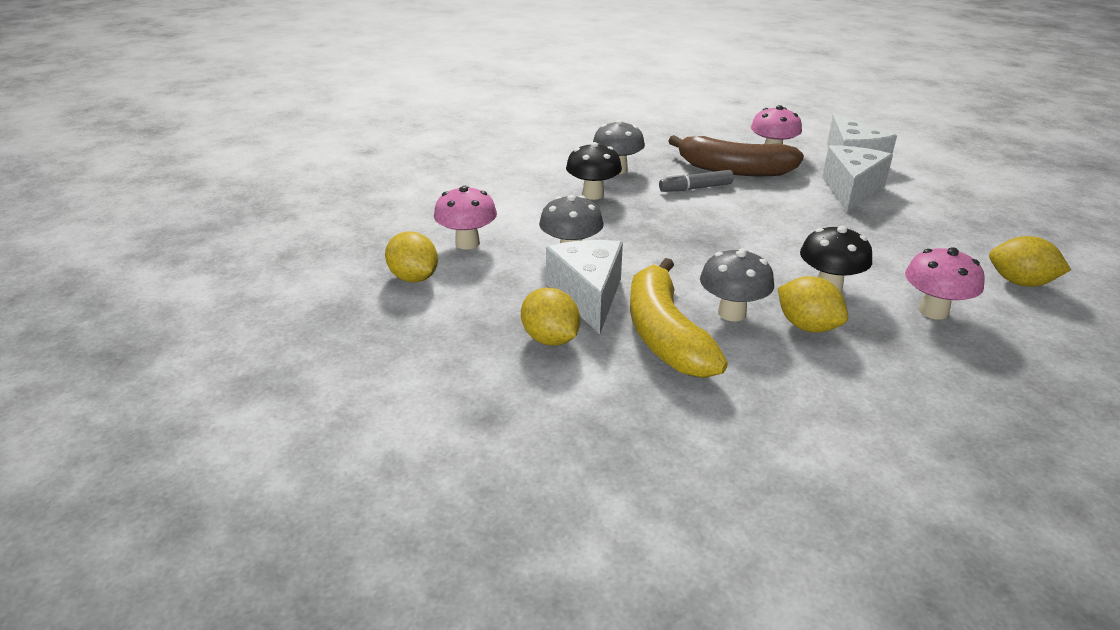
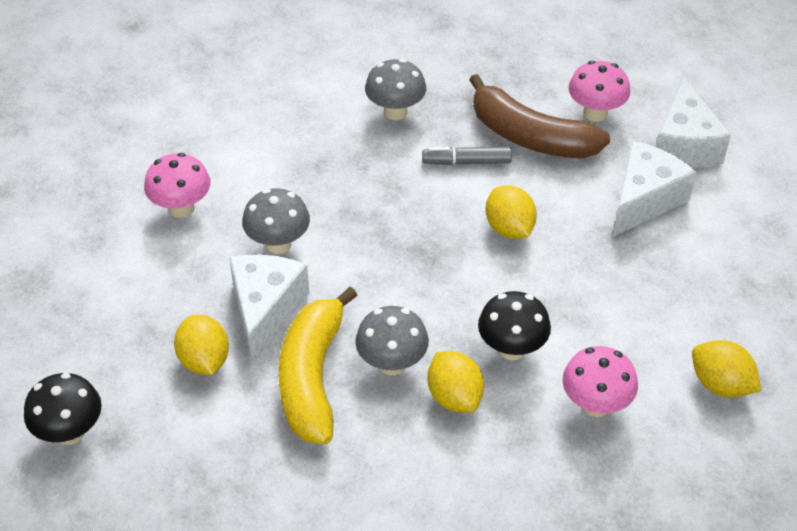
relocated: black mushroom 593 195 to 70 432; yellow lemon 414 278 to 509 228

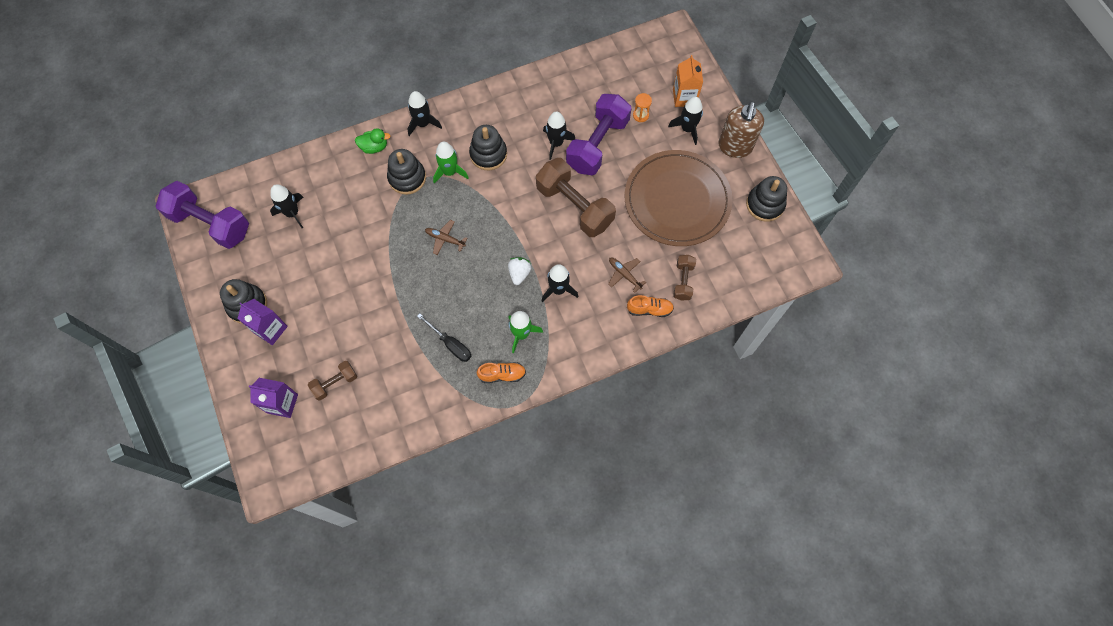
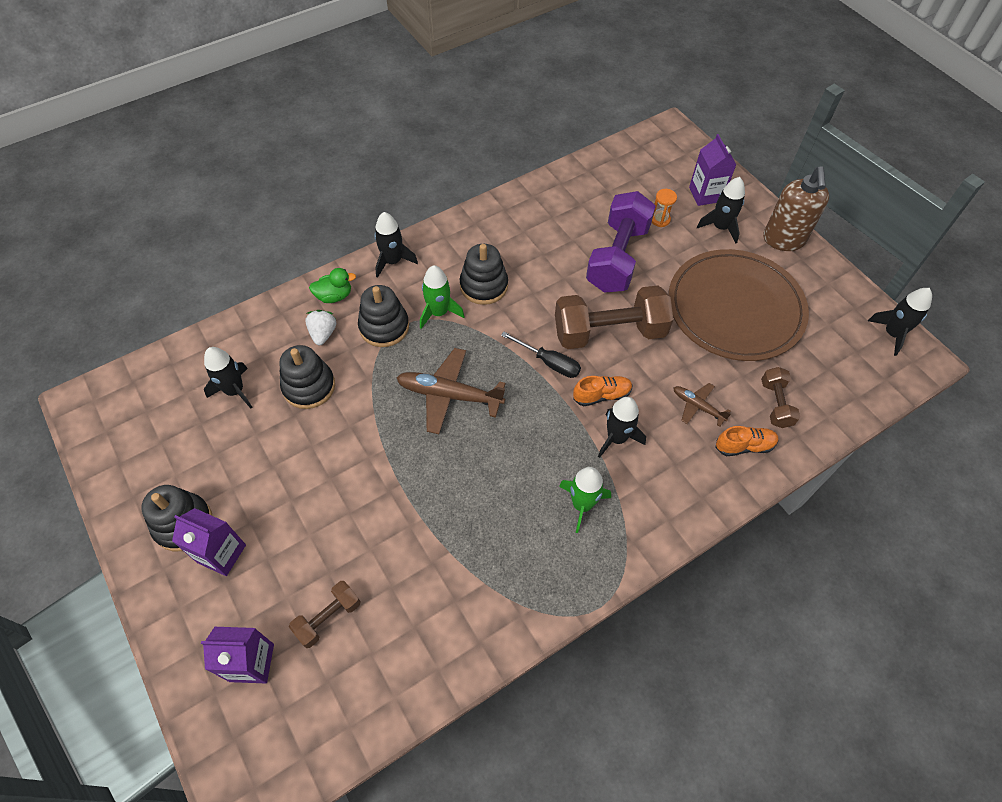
missing: purple dumbbell 210 223
relocated: black stacking toy 765 204 to 309 386; white strawberry 519 273 to 323 334; black screwdriver 450 344 to 549 362; orange shoe 502 374 to 601 395; black rocket 556 143 to 892 334
colour: orange carton 684 97 to purple carton 705 194
spun: brown dumbbell 574 206 = 609 332 45 degrees counterclockwise
size: brown plane 445 239 = 450 395 x1.82

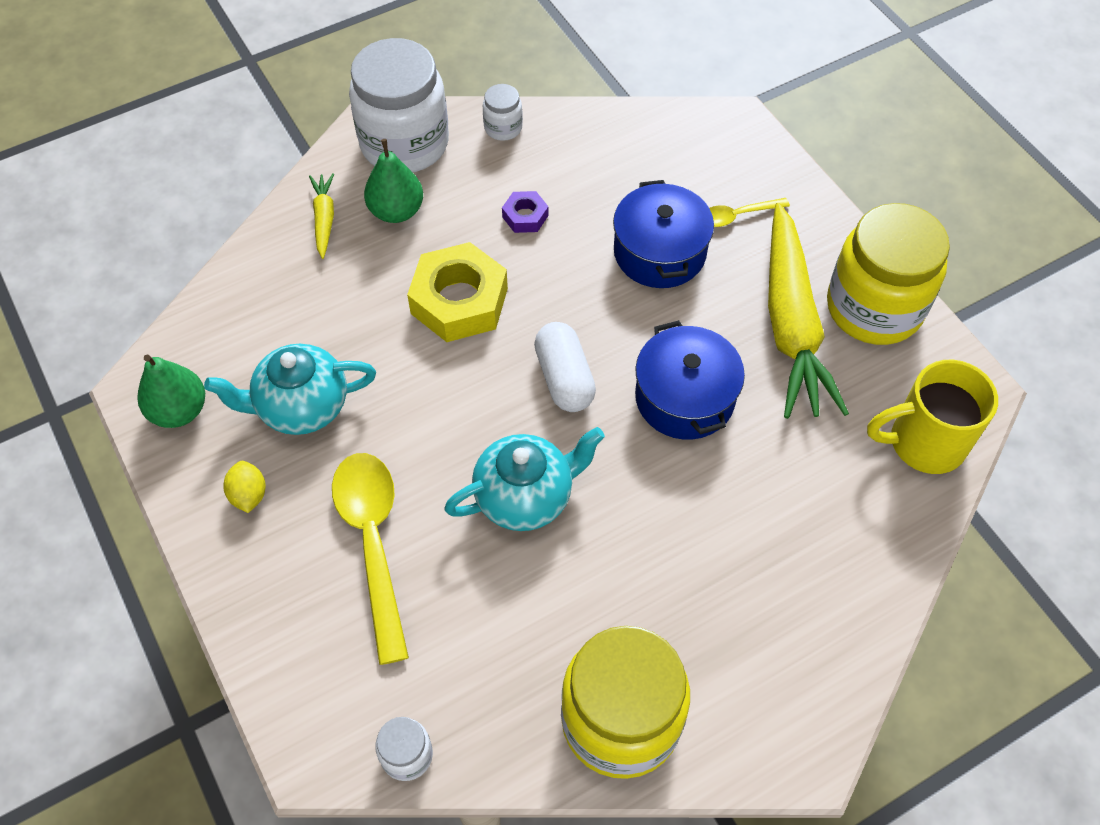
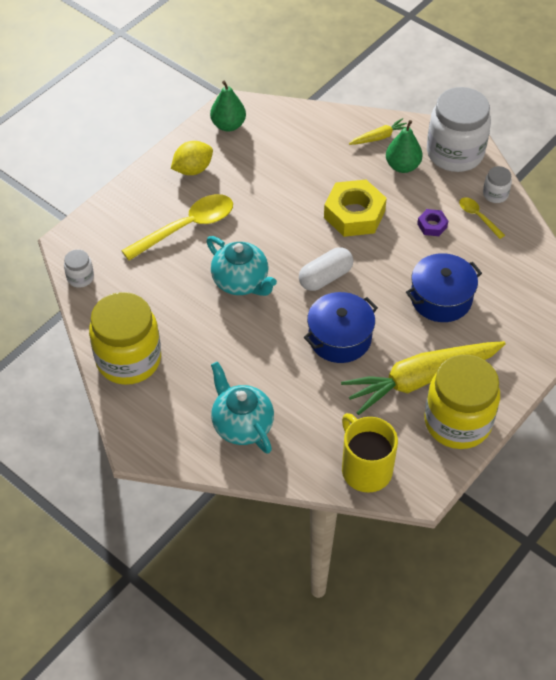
relocated: turquoise teapot 301 407 to 242 425; yellow spoon 738 216 to 478 217
size: yellow lemon 249 495 = 193 169 x1.51

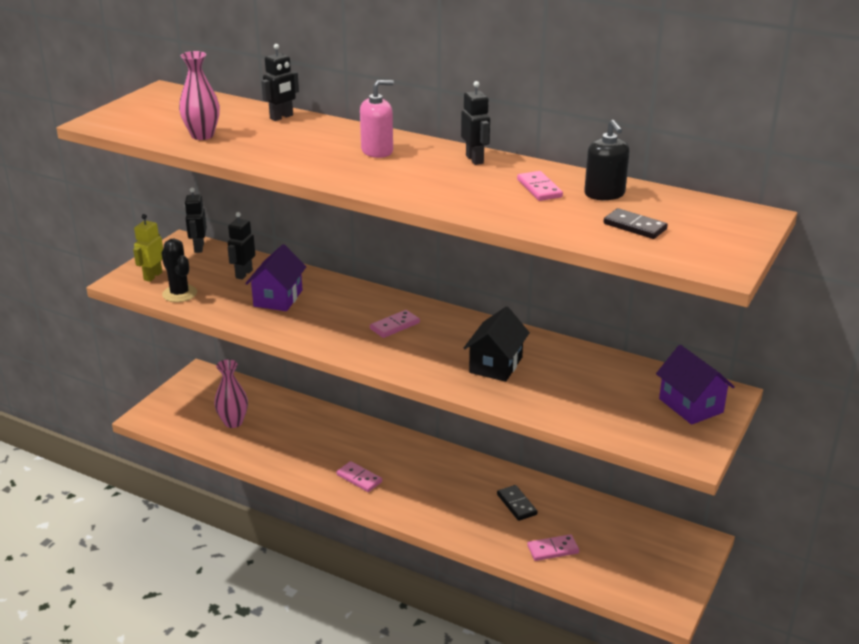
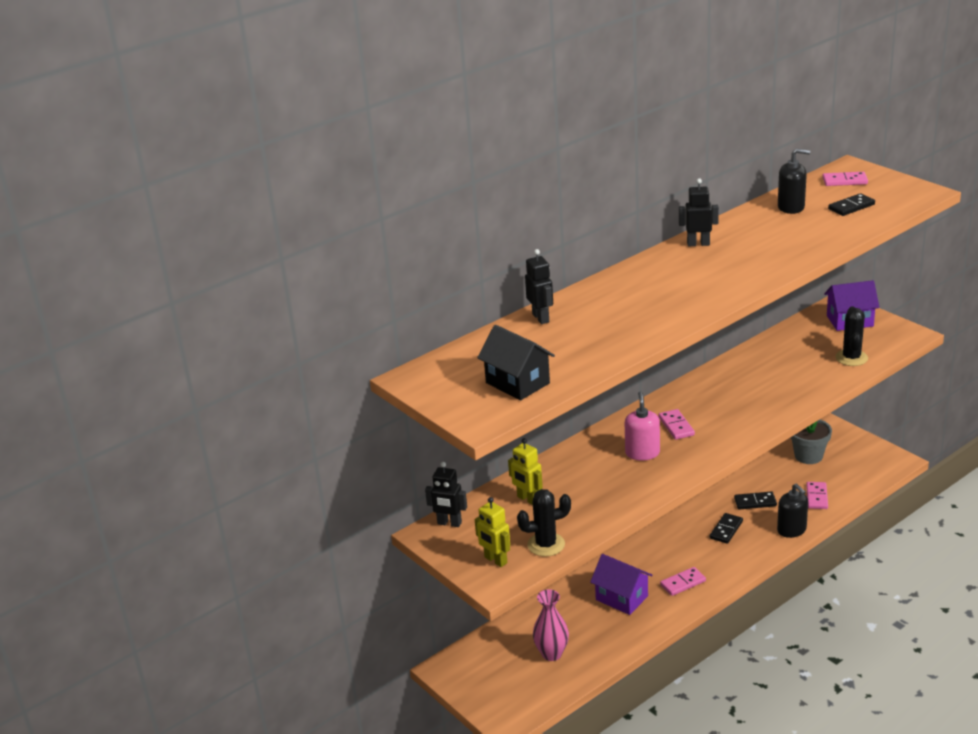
missing: pink vase 202 135
appeared: black domino 726 530; black soap dispenser 791 530; grey flower pot 808 456; black cactus 851 358
relocated: black house 496 365 to 517 383; purple house 278 298 to 621 598; pink soap dispenser 377 151 to 642 453; pink domino 539 188 to 844 181
colour: black robot 243 274 to yellow robot 528 499

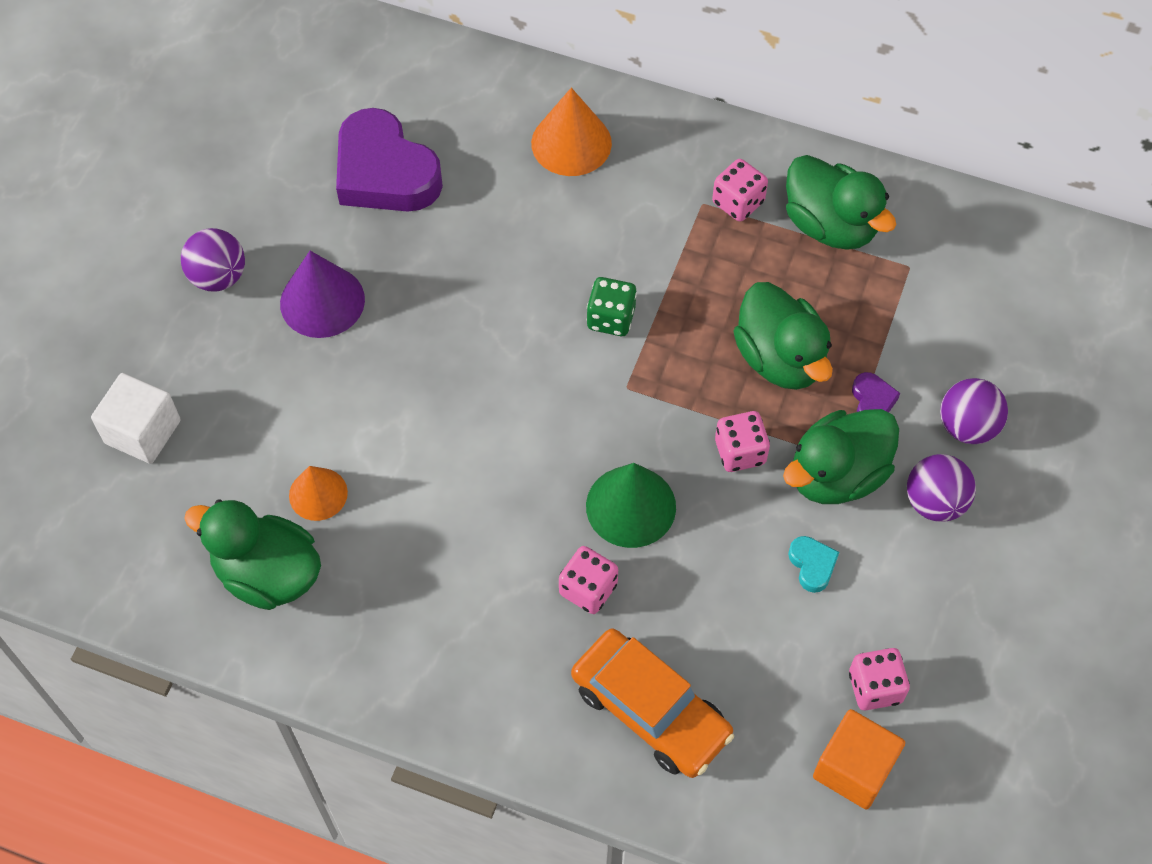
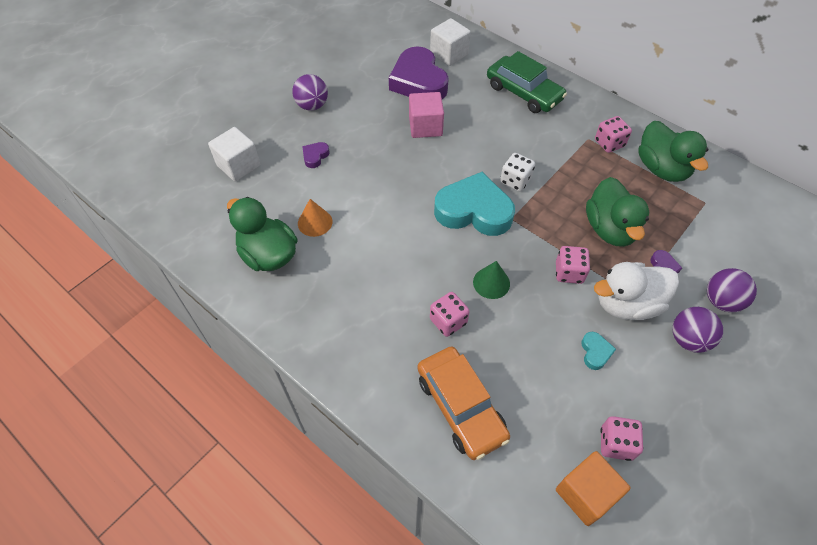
missing: purple cone 322 301
appeared: purple heart 315 156; pink cube 425 126; white cube 449 54; turquoise heart 474 211
exchanged: orange cone 571 143 to green car 523 92
colour: green dice 611 318 to white dice 515 181; green duck 836 475 to white duck 627 304
size: green cone 631 506 = 491 283 x0.65

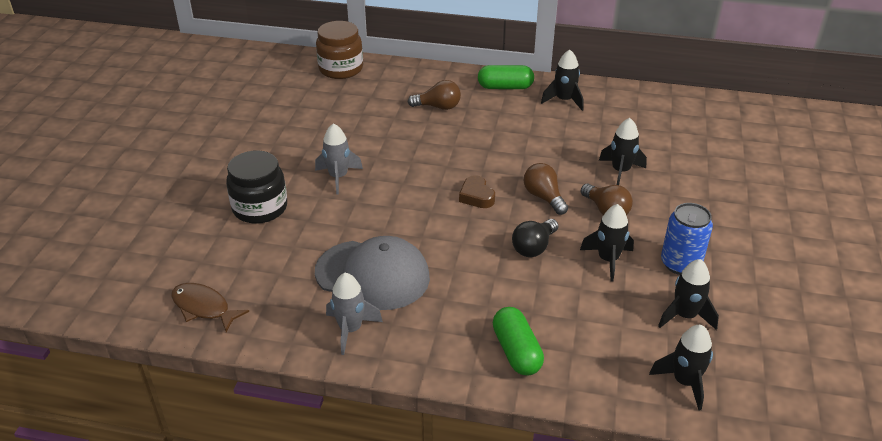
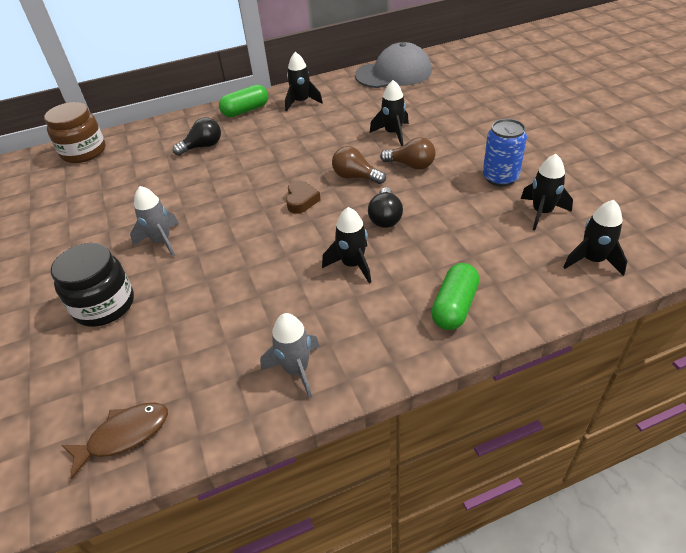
relocated: black rocket 608 260 to 352 265; grey cap 373 275 to 394 73
colour: brown light bulb 438 107 to black light bulb 202 146
spun: brown fish 204 307 = 124 435 150 degrees clockwise; brown heart 476 196 = 301 200 120 degrees counterclockwise; green capsule 516 351 = 454 307 75 degrees clockwise

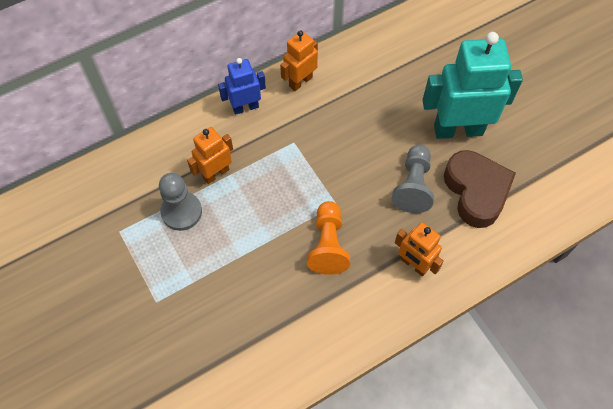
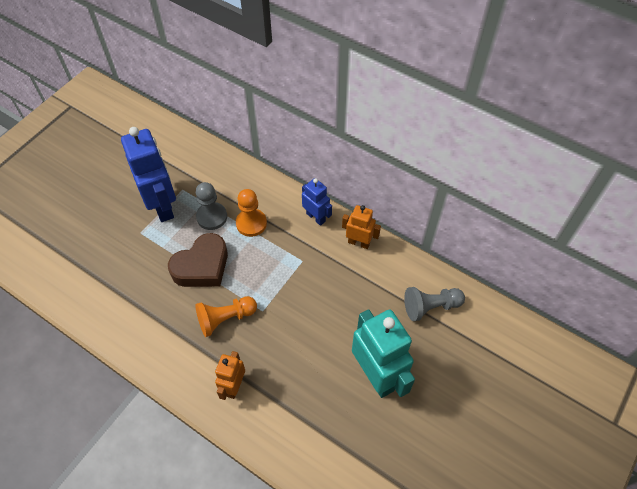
appeared: blue robot 162 206
relocated: brown heart 476 191 to 202 266; grey pawn 413 186 to 430 307
exchanged: orange robot 216 173 to orange pawn 251 223

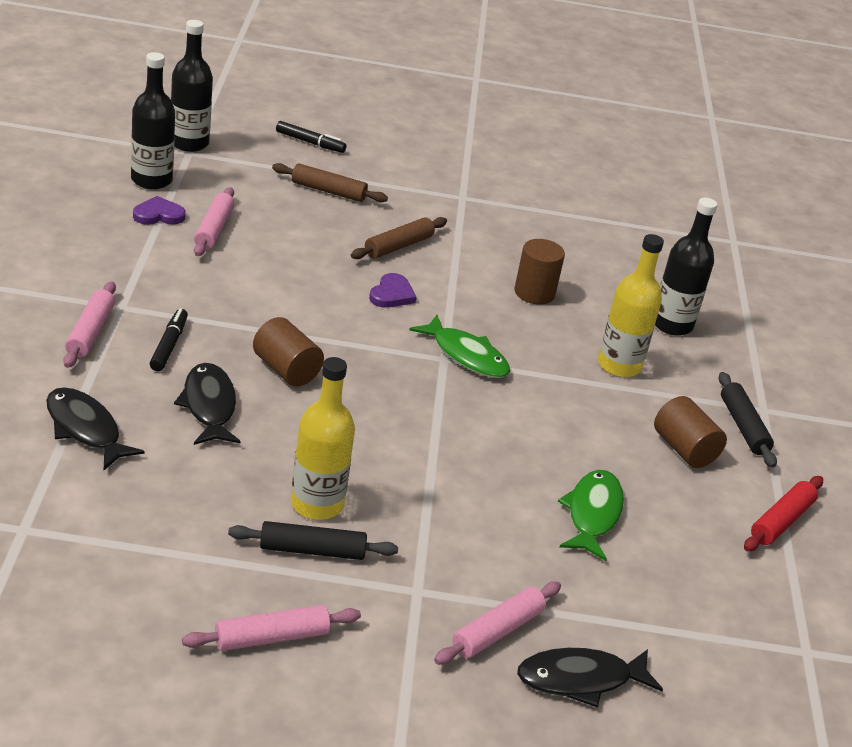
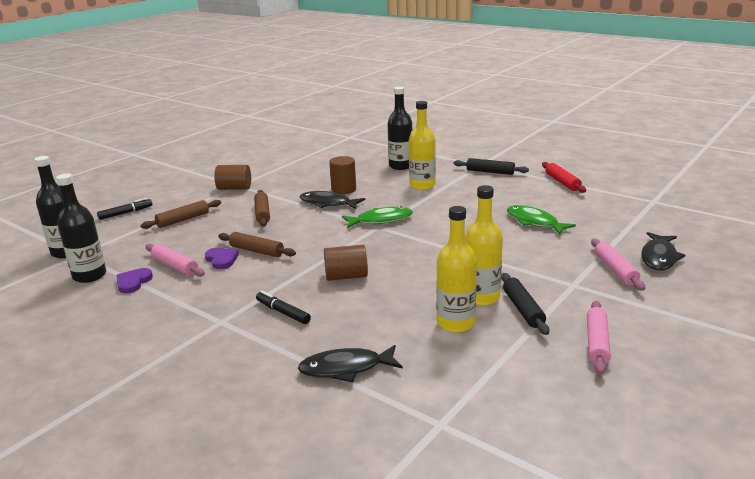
missing: pink rolling pin 90 332
appeared: brown rolling pin 256 251; yellow bottle 455 323
relocated: purple heart 392 294 to 221 260; brown cylinder 684 449 to 234 188; black fish 209 406 to 328 203
spun: black rolling pin 312 550 = 523 309 45 degrees counterclockwise

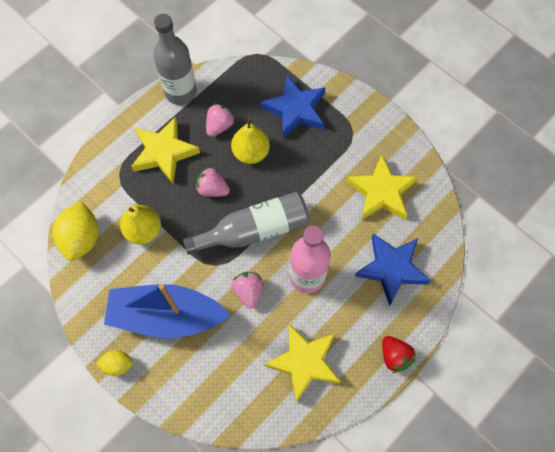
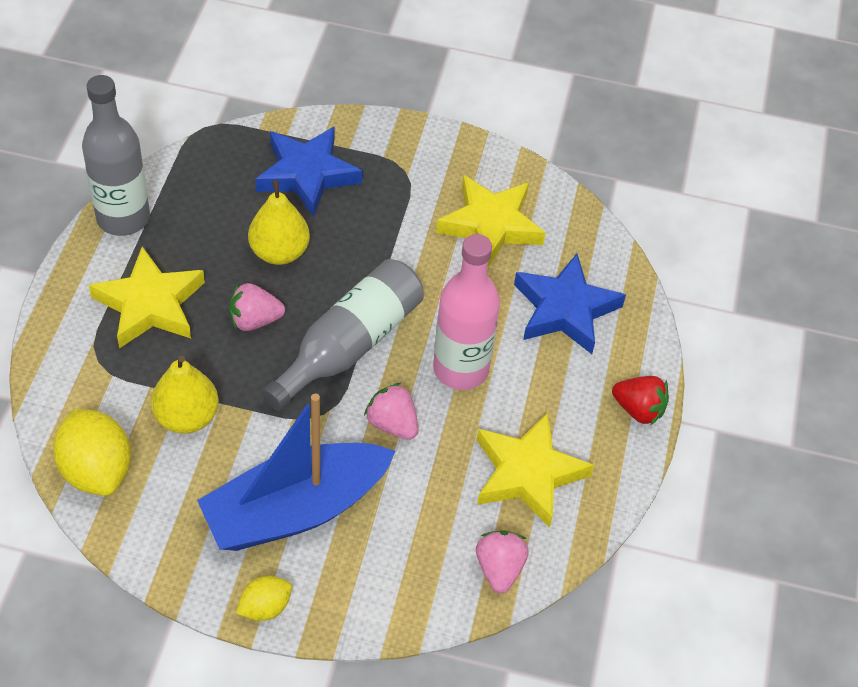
relocated: pink strawberry 219 126 to 499 569

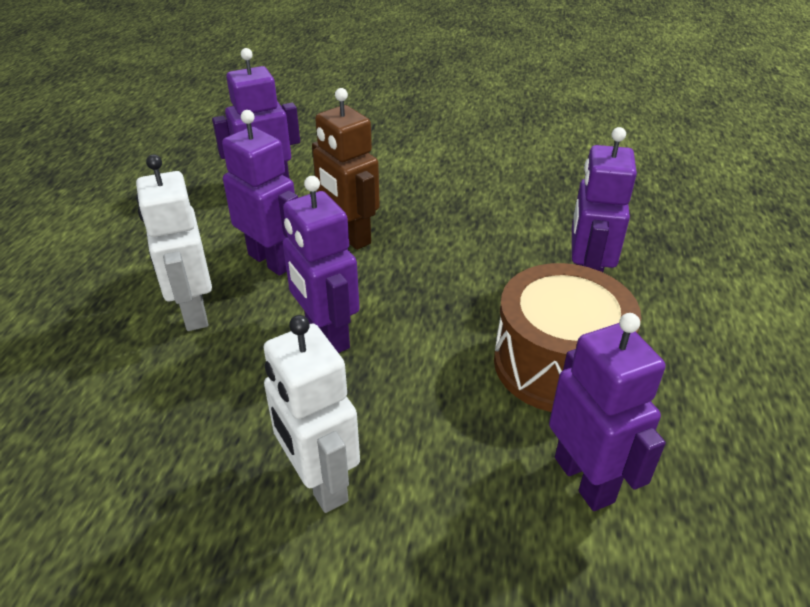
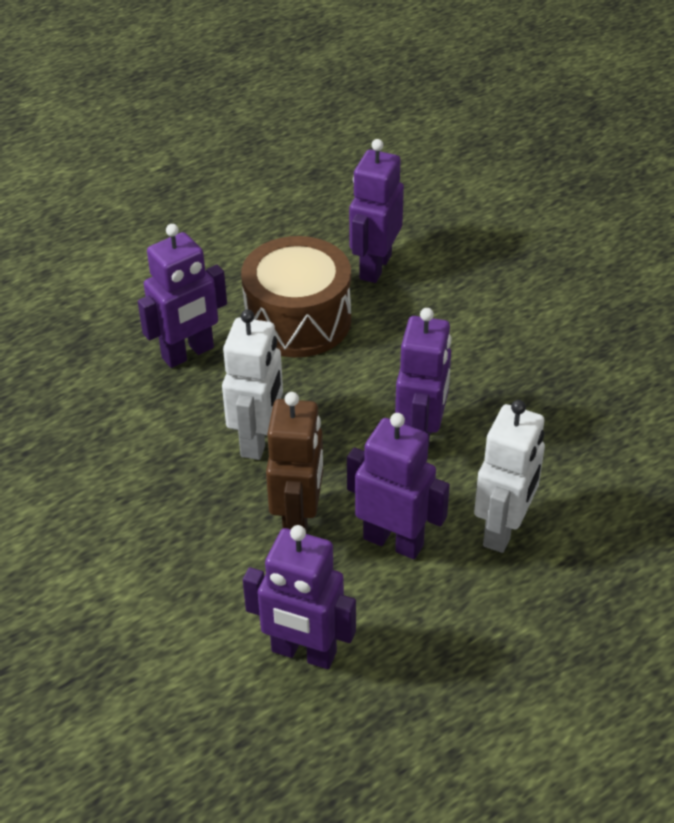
relocated: white robot 319 482 to 258 439
spun: purple robot 271 260 = 393 541 120 degrees clockwise

